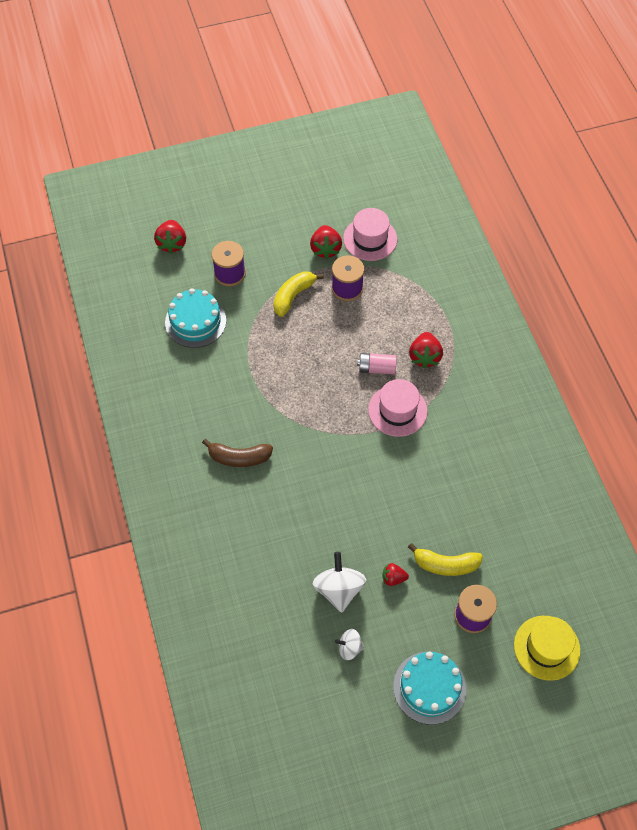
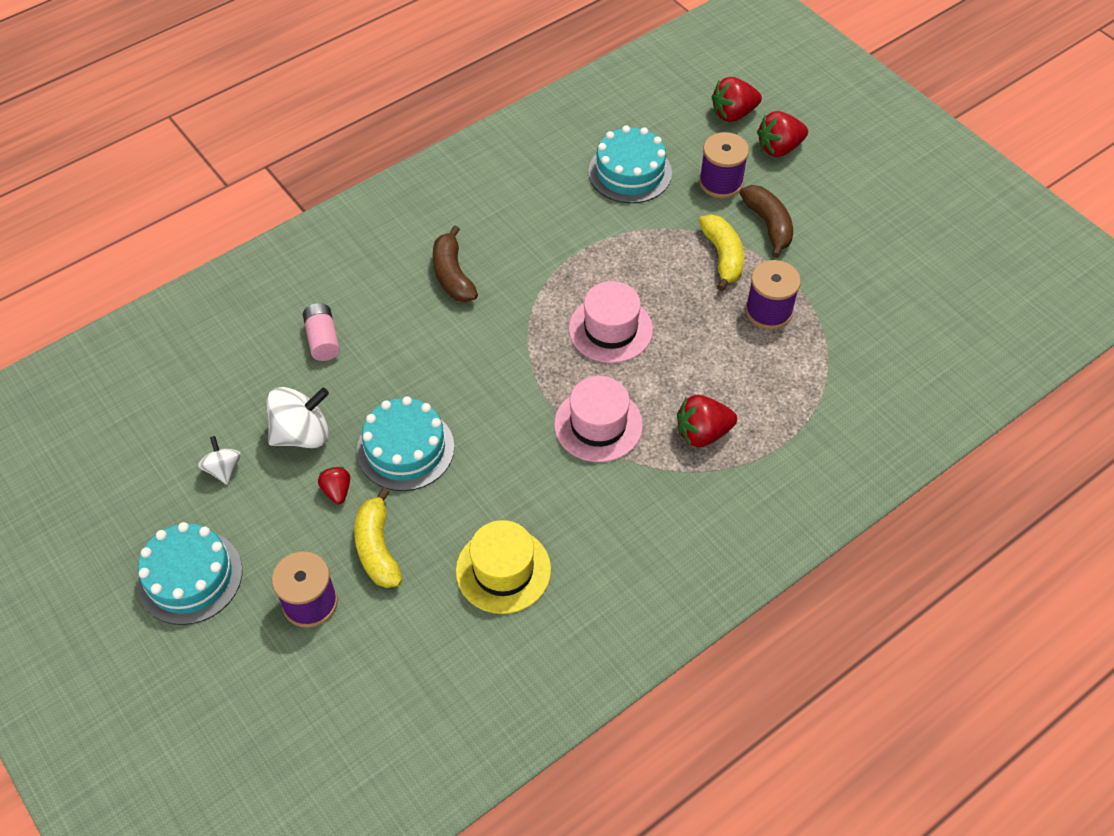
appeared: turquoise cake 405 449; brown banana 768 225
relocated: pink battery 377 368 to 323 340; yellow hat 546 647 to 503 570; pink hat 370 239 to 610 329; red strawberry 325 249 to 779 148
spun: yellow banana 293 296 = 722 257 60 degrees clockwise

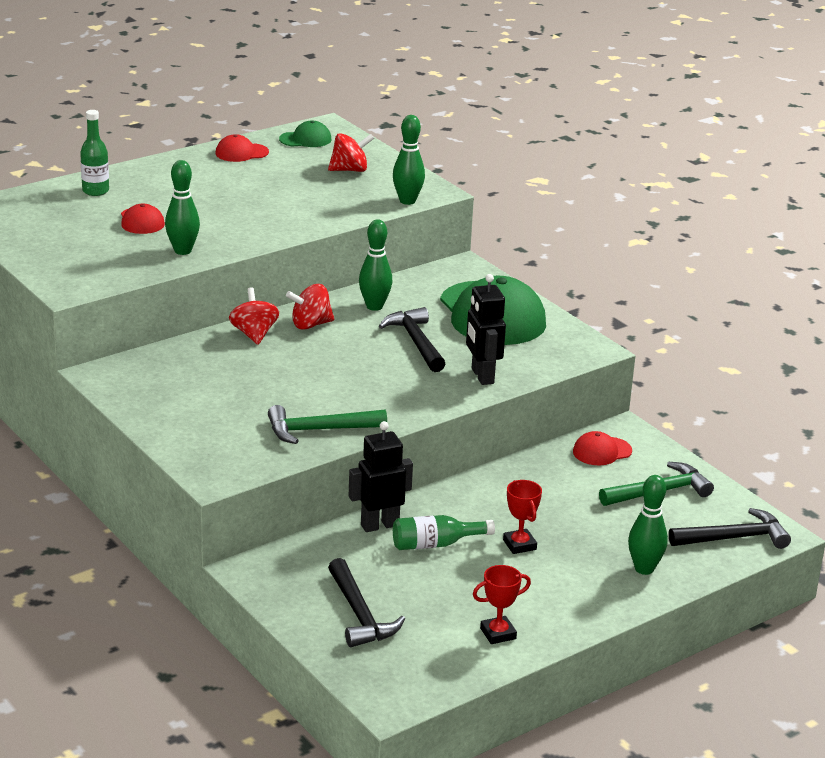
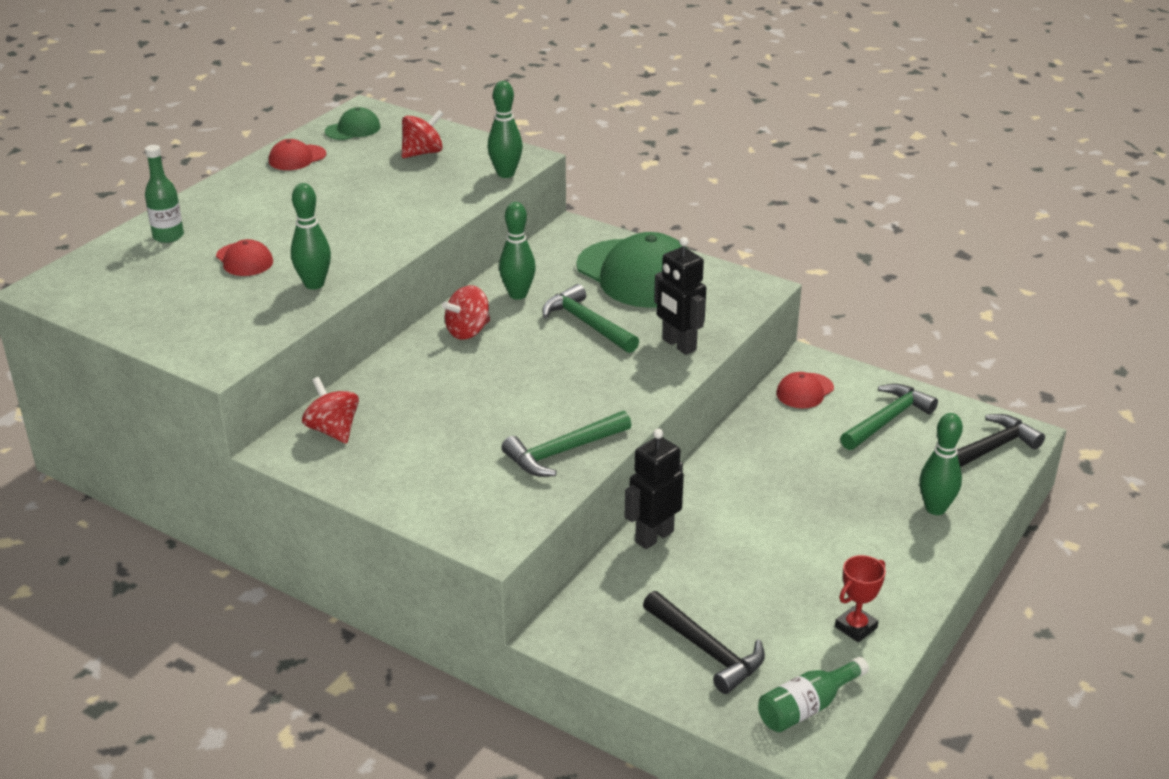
missing: red trophy 519 545
relocated: red spinning top 254 334 to 333 430; green bottle 435 544 to 807 707
colour: black hammer 416 342 to green hammer 587 324

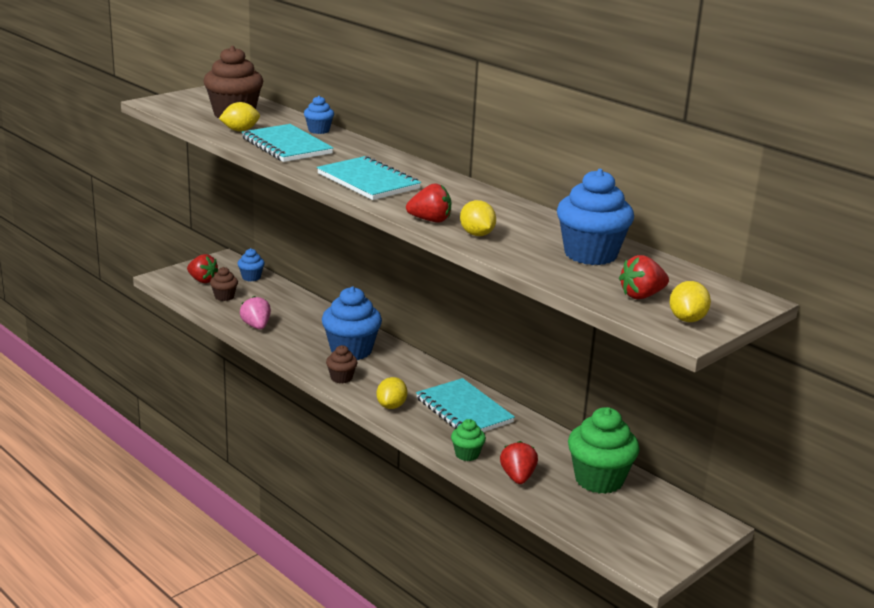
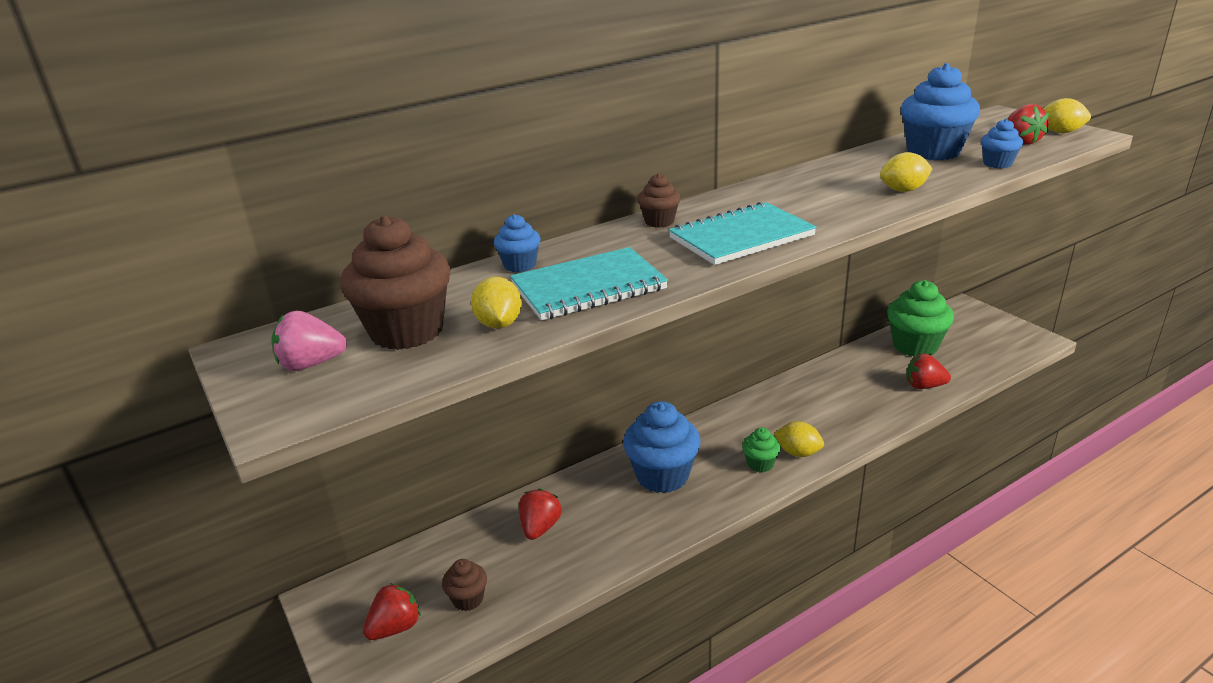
missing: turquoise notebook 464 410
relocated: pink strawberry 256 326 to 311 364; red strawberry 430 220 to 540 528; brown cupcake 341 378 to 659 221; green cupcake 467 454 to 760 464; blue cupcake 251 277 to 997 164

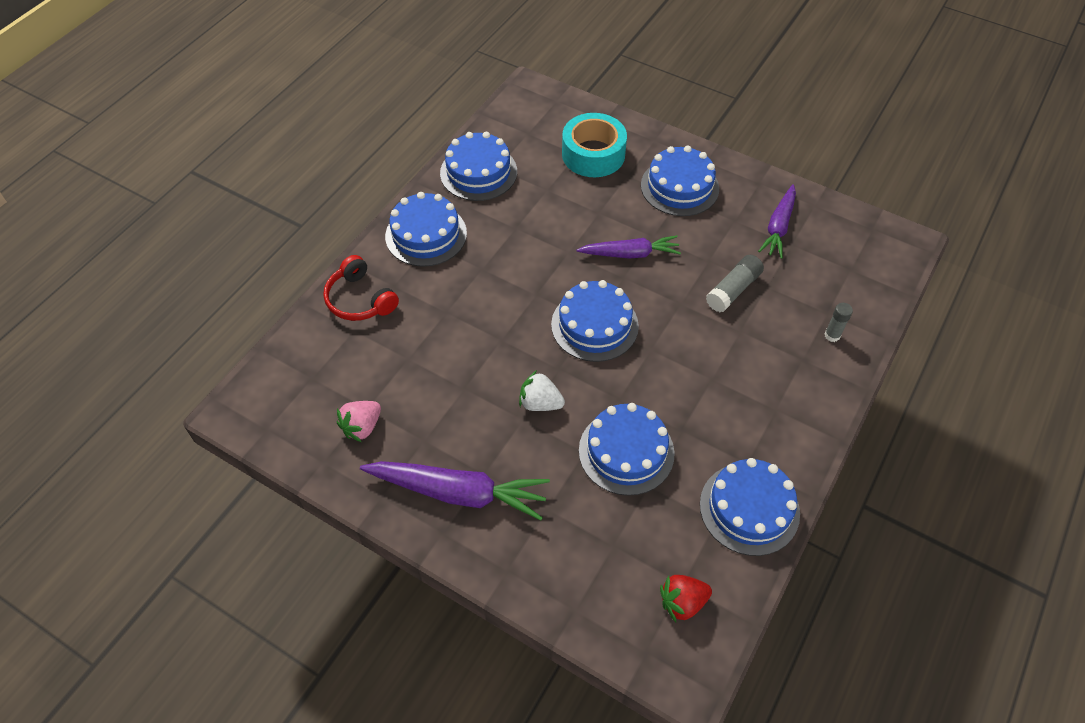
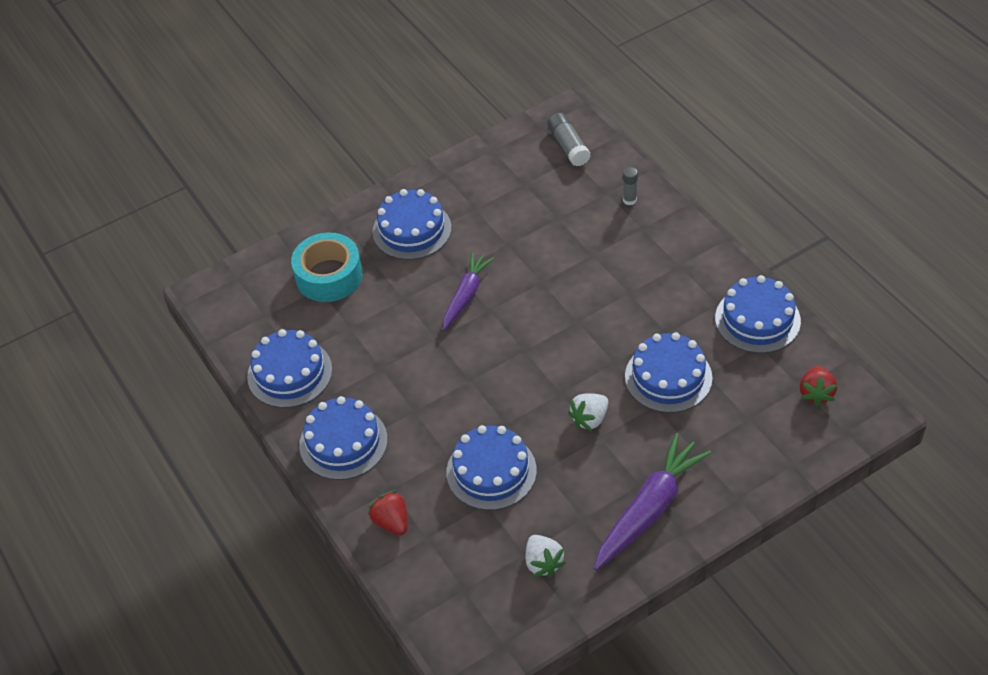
missing: purple carrot 778 227
relocated: blue cake 594 325 to 491 471; grey glue stick 733 290 to 568 146
exchanged: red headphones 360 299 to red strawberry 391 522
colour: pink strawberry 362 427 to white strawberry 543 563

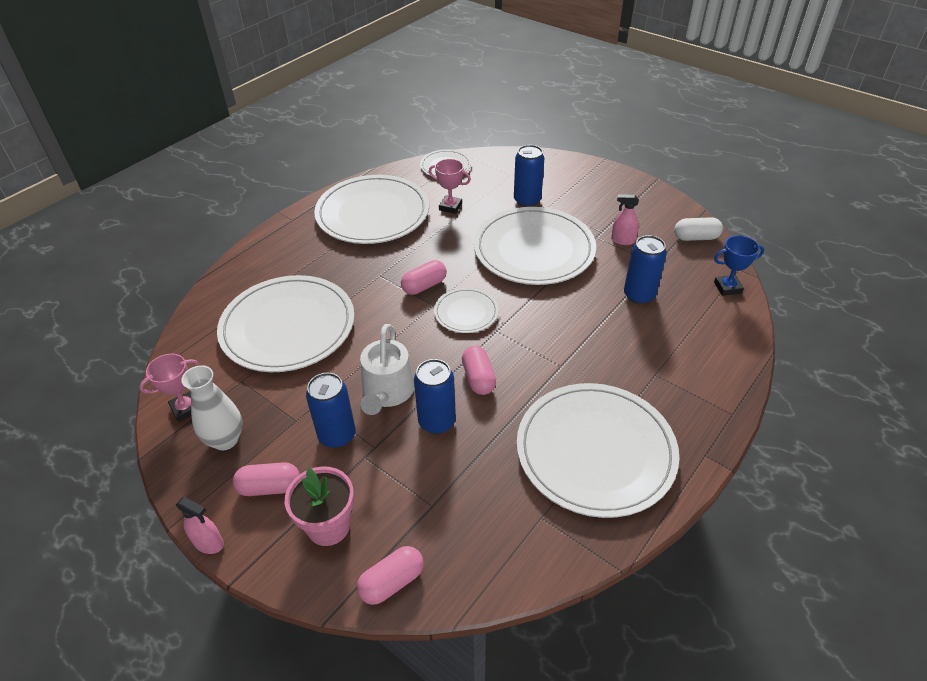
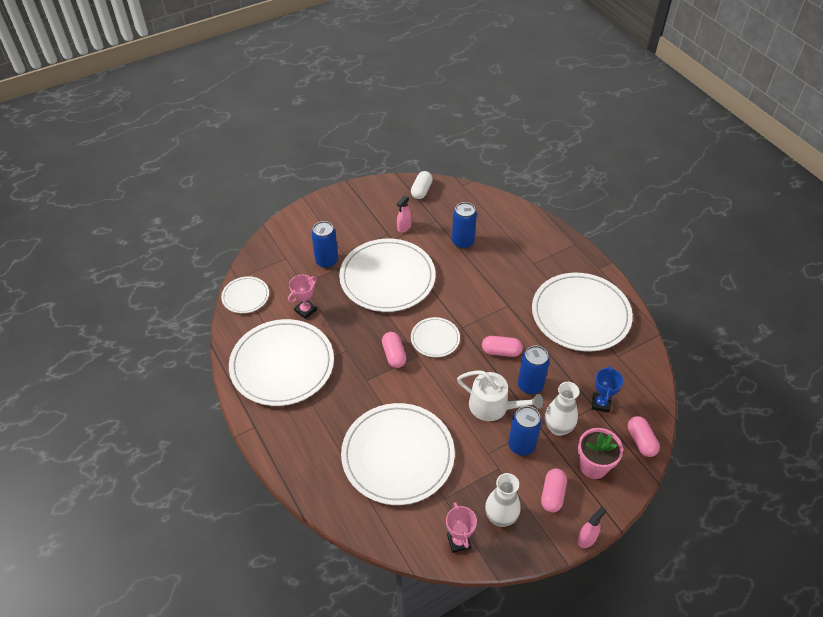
appeared: white vase 558 428
relocated: blue trophy 727 287 to 601 404

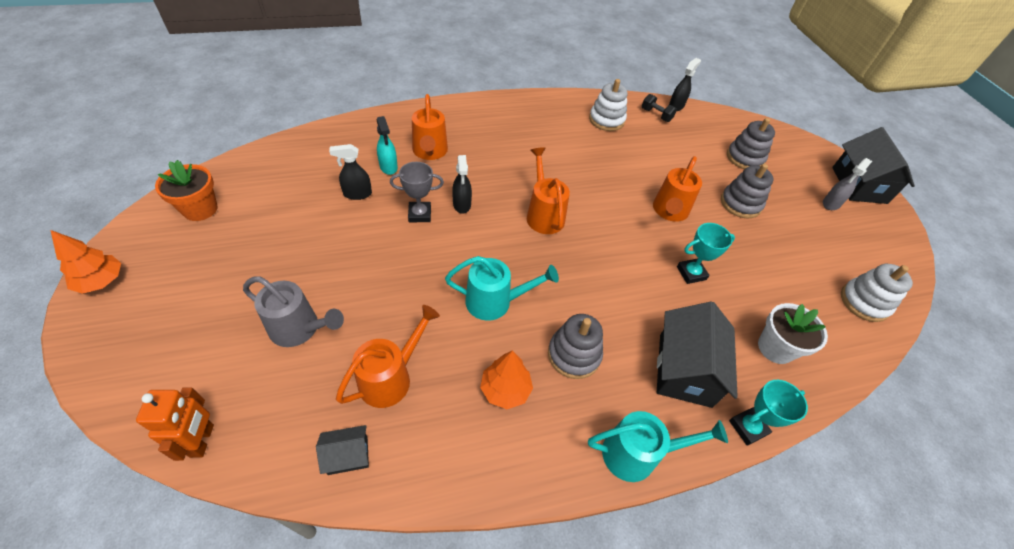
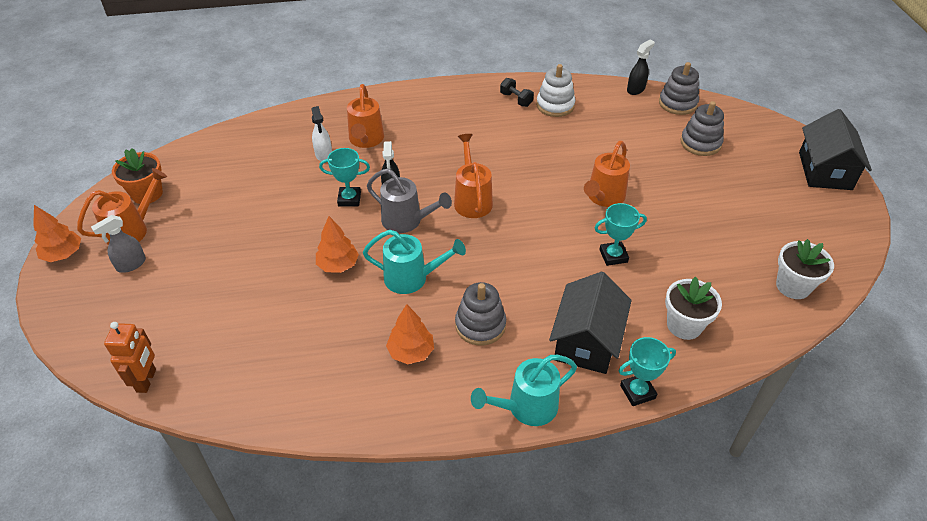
missing: black house 348 455; black spray bottle 357 194
appeared: orange tree 338 265
relocated: orange watering can 391 377 to 133 229; grey spray bottle 831 204 to 131 264; grey watering can 300 329 to 407 221; black dumbbell 656 115 to 516 99; grey stacking toy 740 204 to 677 103
exchanged: white stacking toy 864 302 to white flower pot 793 286
colour: turquoise spray bottle 388 167 to white spray bottle 324 155; grey trophy 419 214 to turquoise trophy 349 199
spun: turquoise watering can 638 454 = 526 408 150 degrees clockwise

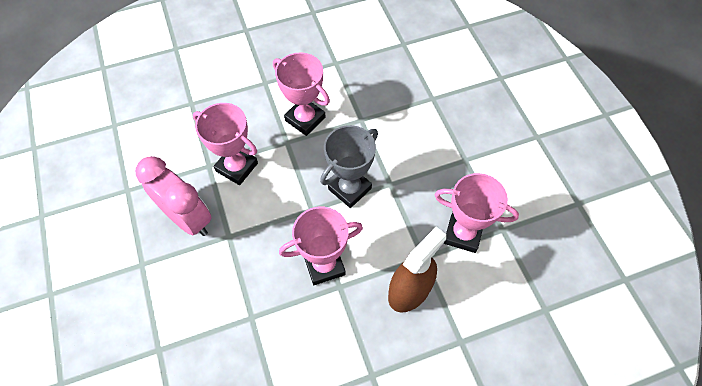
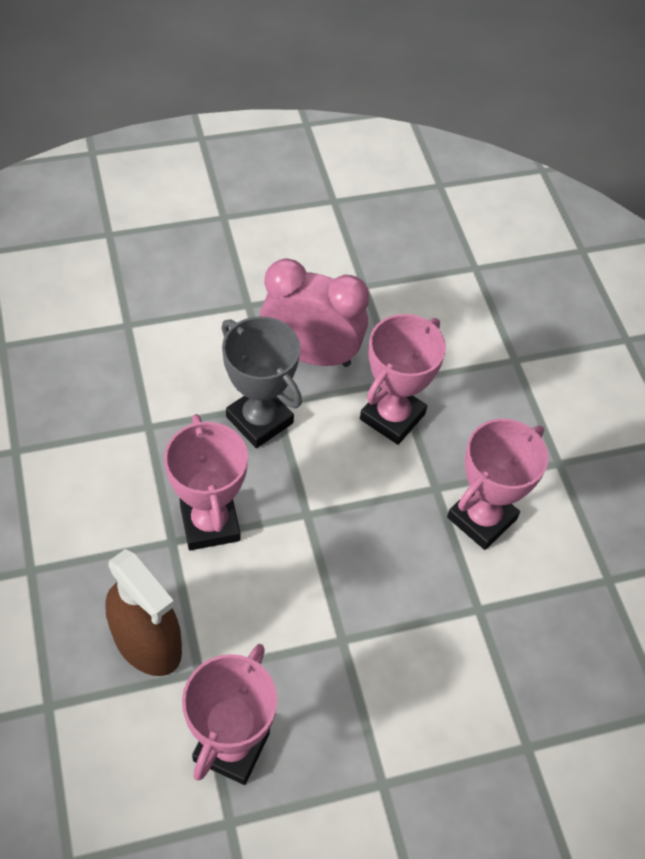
relocated: grey trophy 349 189 to 259 420
spun: pink clock 188 218 = 311 355 120 degrees counterclockwise

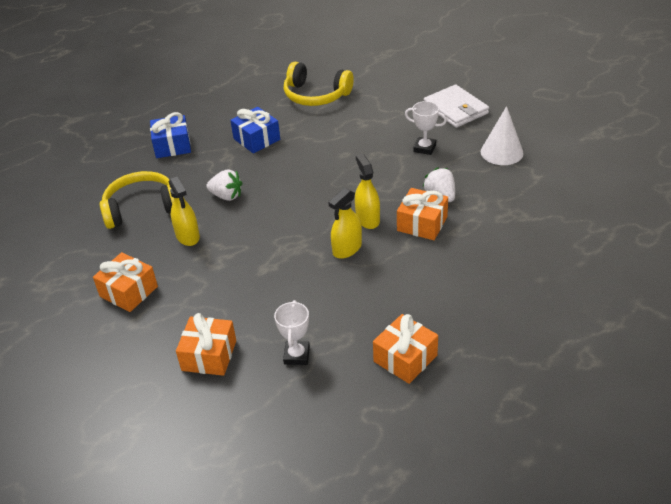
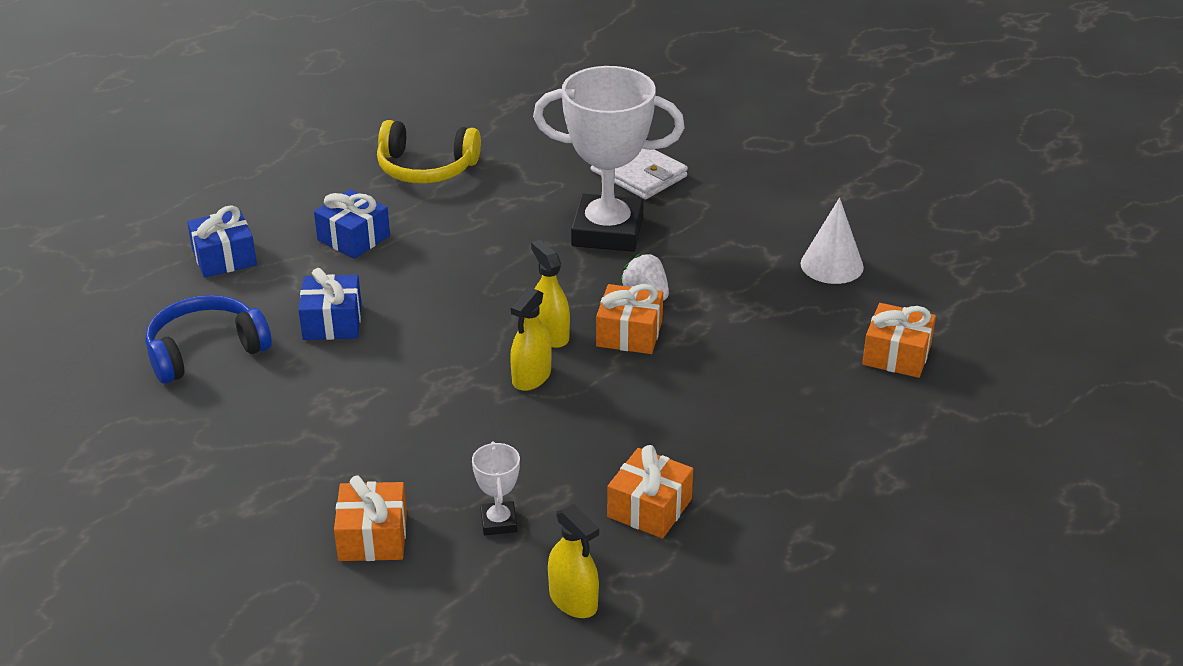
relocated: yellow spray bottle 187 236 to 573 600; white cone 501 152 to 832 265; orange gift 129 291 to 896 355
exchanged: white strawberry 226 196 to blue gift 332 322
colour: yellow headphones 142 208 to blue headphones 206 351
size: white trophy 424 148 = 607 231 x2.36

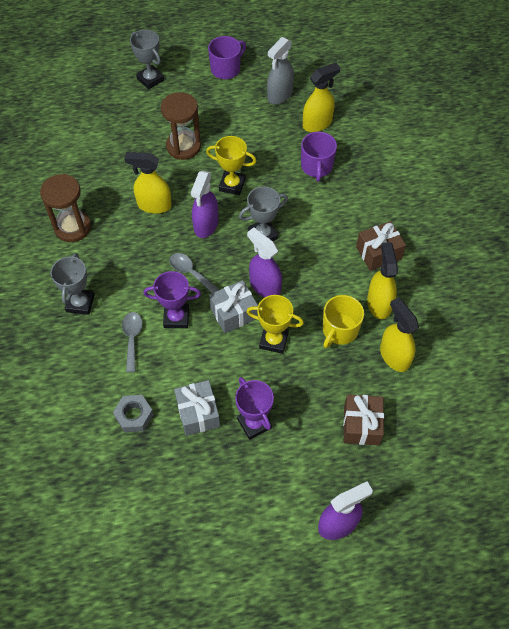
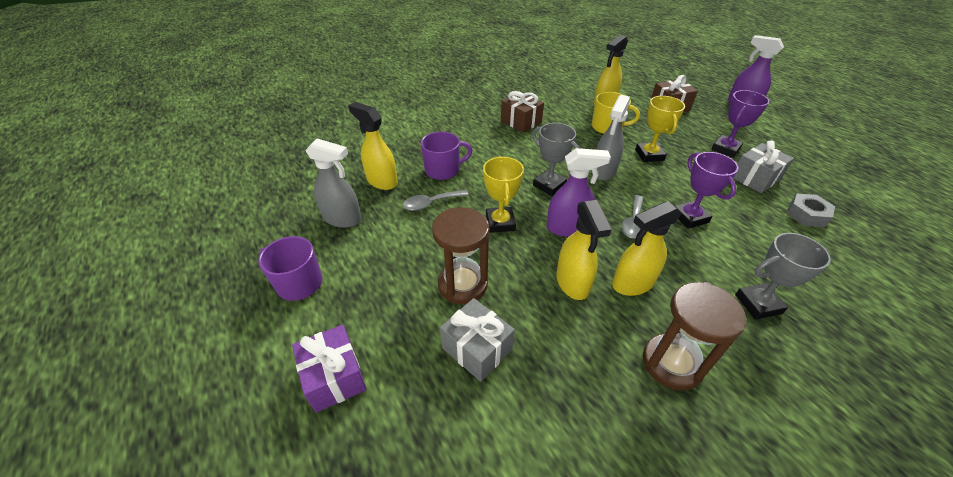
relocated: grey spoon 132 338 to 431 203; grey gift 234 313 to 477 349; yellow spray bottle 379 303 to 632 283
exchanged: grey trophy 150 79 to purple gift 334 377
colour: purple spray bottle 264 286 to grey spray bottle 603 171

